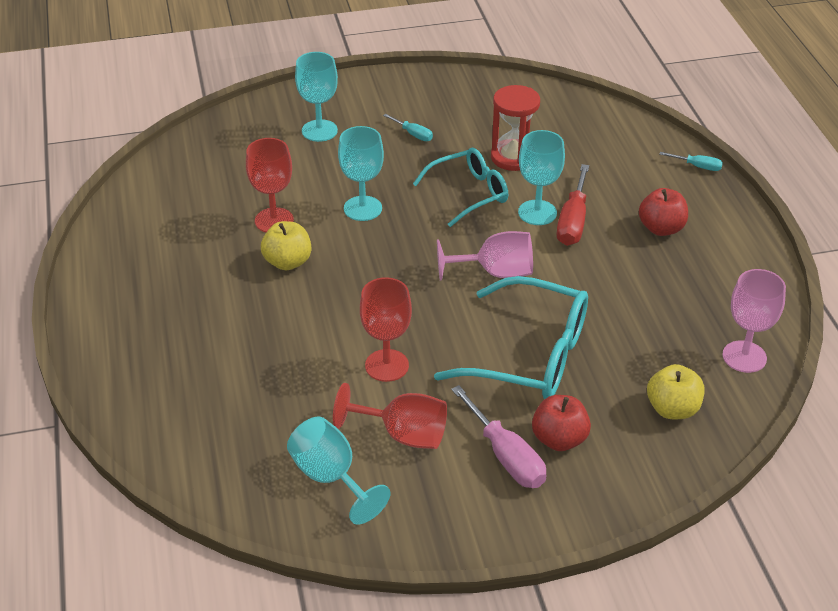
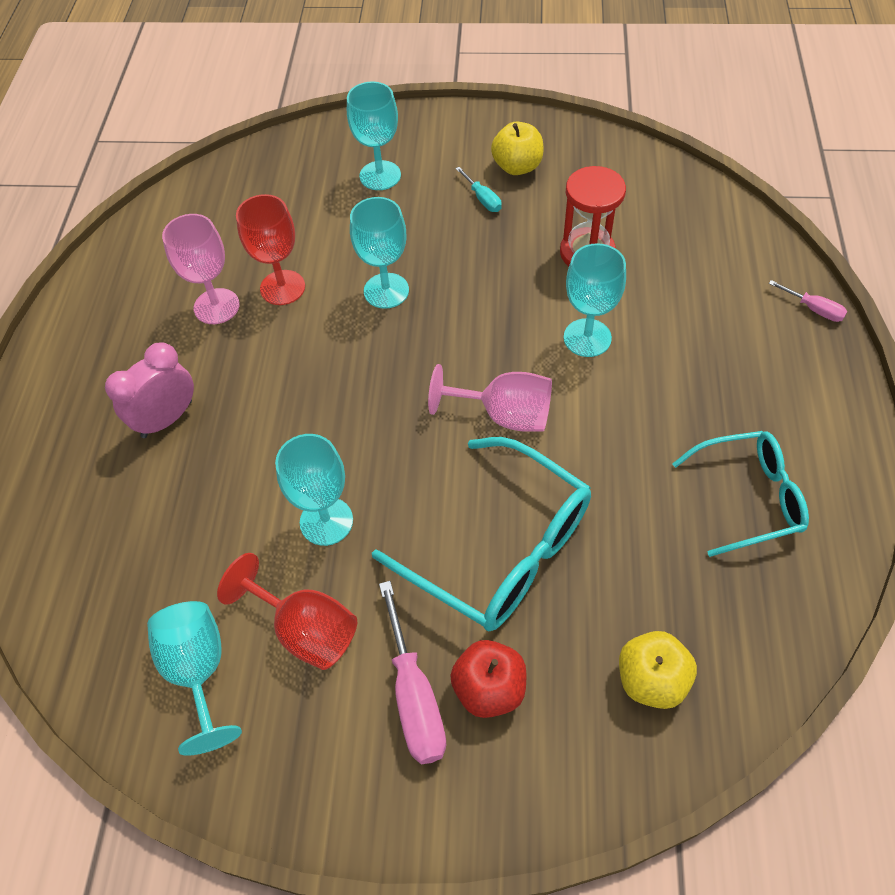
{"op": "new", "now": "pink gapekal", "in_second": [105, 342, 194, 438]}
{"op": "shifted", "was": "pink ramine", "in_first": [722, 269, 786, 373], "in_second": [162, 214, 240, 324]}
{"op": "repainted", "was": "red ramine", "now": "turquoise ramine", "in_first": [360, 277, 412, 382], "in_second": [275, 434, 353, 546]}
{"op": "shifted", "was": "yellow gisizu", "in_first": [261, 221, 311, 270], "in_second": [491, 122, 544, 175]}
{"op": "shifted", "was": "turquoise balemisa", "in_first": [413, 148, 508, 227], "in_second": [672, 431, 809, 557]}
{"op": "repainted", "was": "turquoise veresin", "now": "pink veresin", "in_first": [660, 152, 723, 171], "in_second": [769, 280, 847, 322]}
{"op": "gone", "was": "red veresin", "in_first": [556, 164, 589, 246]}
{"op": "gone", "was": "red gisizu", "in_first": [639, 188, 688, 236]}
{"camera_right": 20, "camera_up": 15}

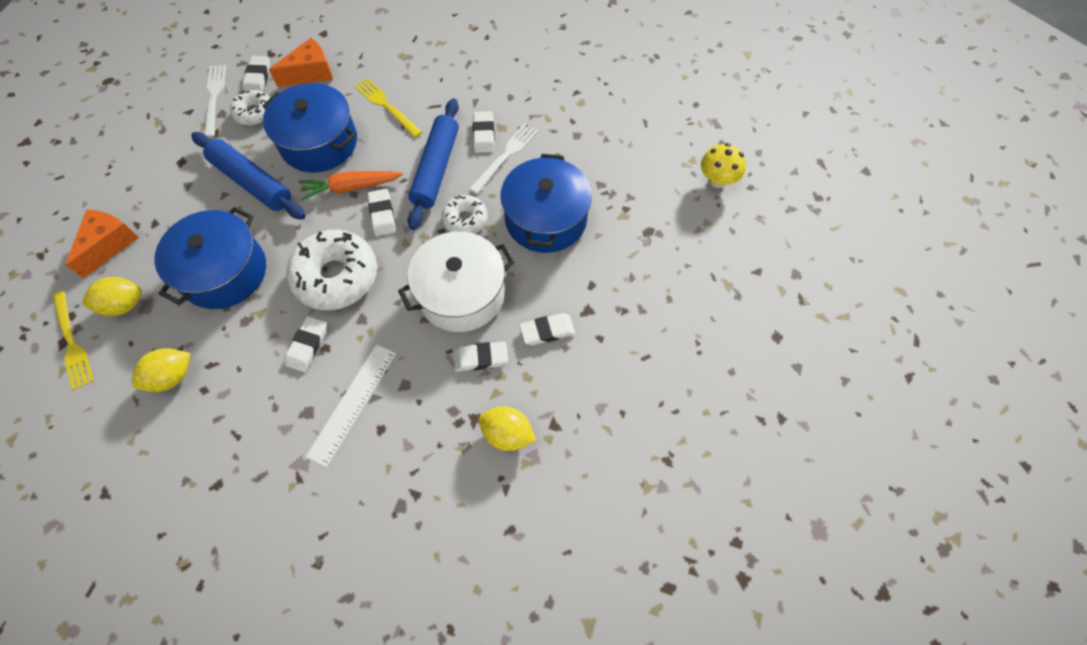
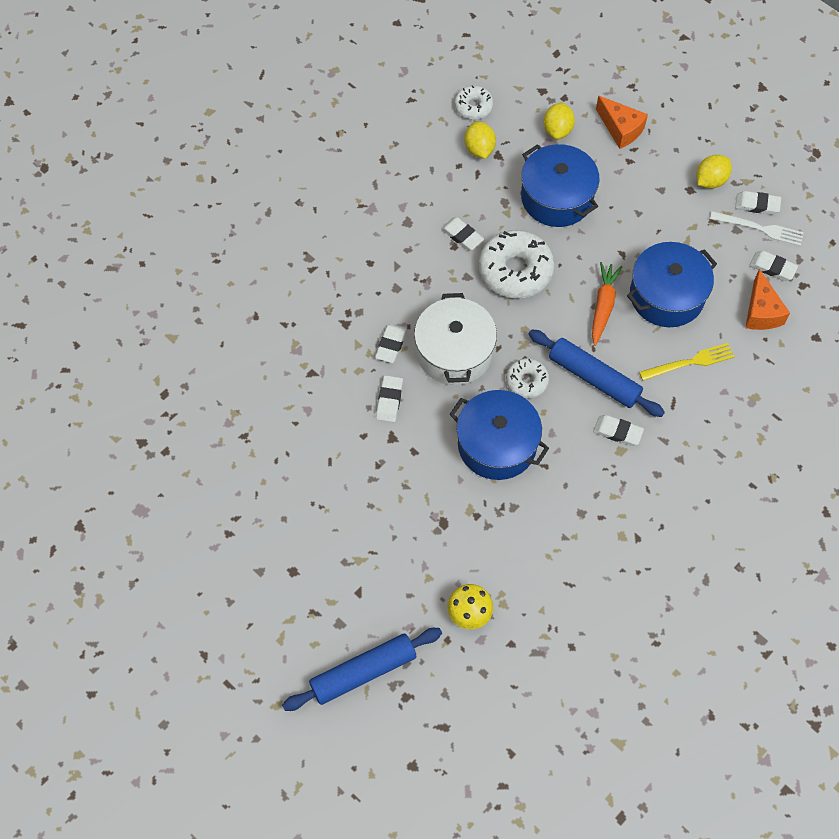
{"op": "shifted", "was": "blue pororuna", "in_first": [191, 132, 306, 220], "in_second": [282, 628, 442, 711]}
{"op": "shifted", "was": "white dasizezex", "in_first": [230, 90, 270, 126], "in_second": [455, 85, 493, 119]}
{"op": "shifted", "was": "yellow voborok", "in_first": [478, 406, 536, 451], "in_second": [696, 155, 732, 189]}
{"op": "shifted", "was": "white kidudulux", "in_first": [368, 189, 396, 236], "in_second": [735, 191, 781, 215]}
{"op": "gone", "was": "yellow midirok", "in_first": [53, 291, 94, 390]}
{"op": "gone", "was": "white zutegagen", "in_first": [306, 344, 396, 467]}
{"op": "gone", "was": "white midirok", "in_first": [469, 123, 539, 194]}
{"camera_right": 115, "camera_up": 0}

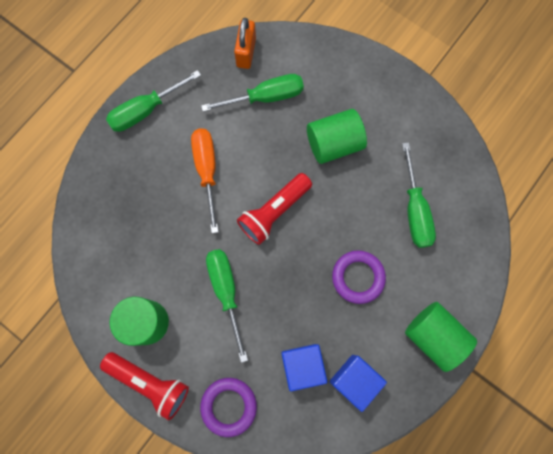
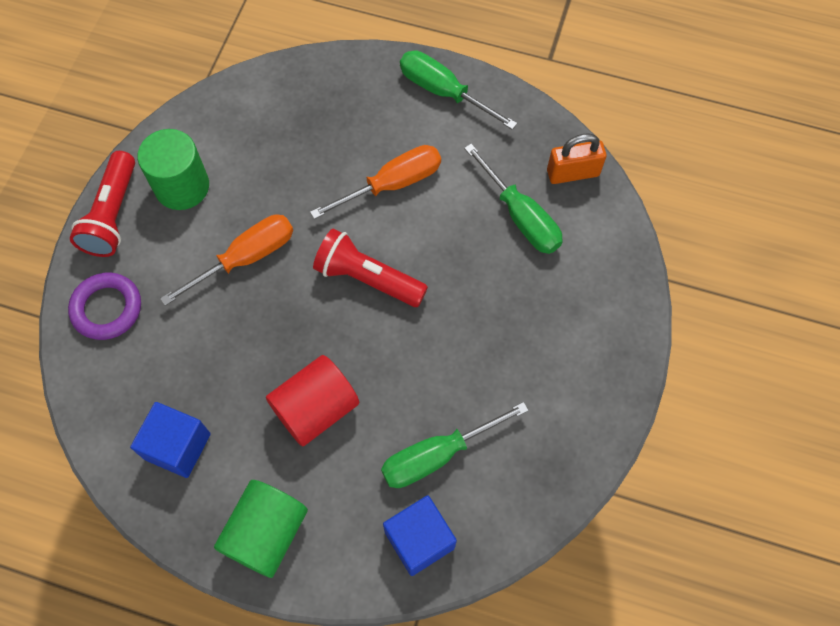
{"op": "repainted", "was": "green veresin", "now": "orange veresin", "in_first": [206, 249, 248, 363], "in_second": [160, 215, 293, 306]}
{"op": "swapped", "was": "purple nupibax", "now": "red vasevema", "in_first": [332, 250, 386, 304], "in_second": [266, 355, 359, 446]}
{"op": "shifted", "was": "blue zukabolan", "in_first": [281, 344, 327, 392], "in_second": [383, 495, 457, 576]}
{"op": "gone", "was": "green vasevema", "in_first": [307, 109, 367, 164]}
{"camera_right": 70, "camera_up": -10}

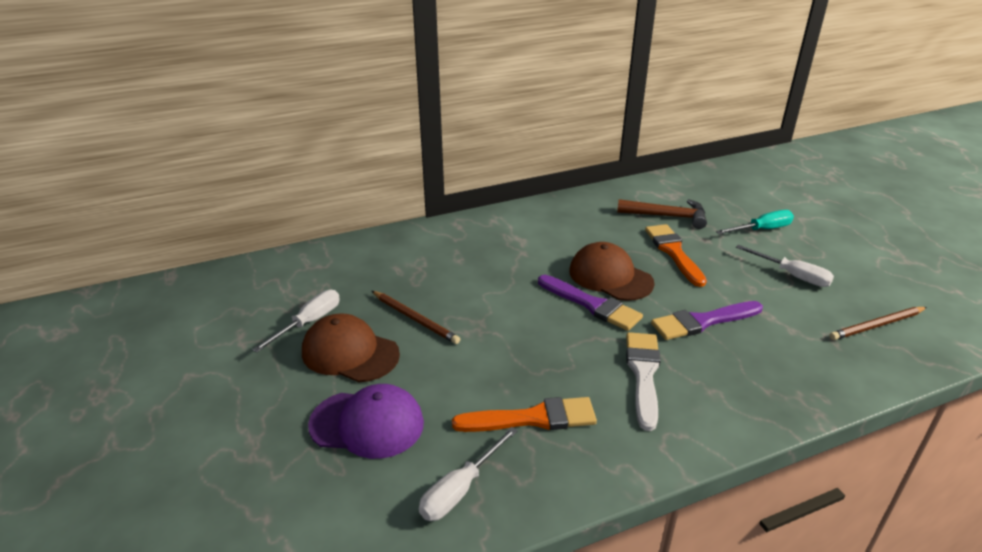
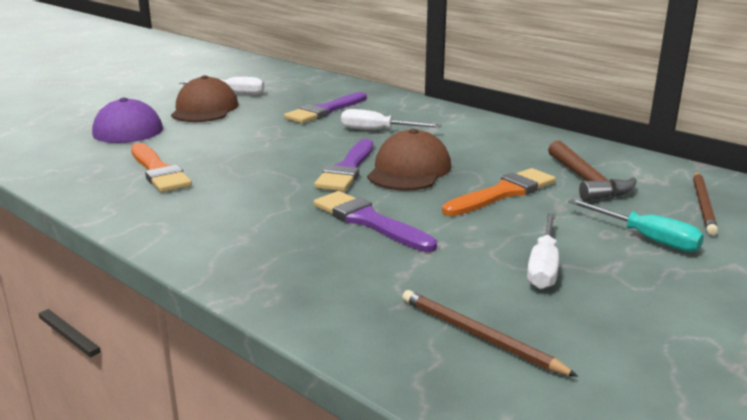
{"op": "new", "now": "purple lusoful", "in_second": [284, 92, 367, 123]}
{"op": "shifted", "was": "white veresin", "in_first": [419, 427, 518, 521], "in_second": [341, 109, 442, 130]}
{"op": "shifted", "was": "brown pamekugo", "in_first": [372, 291, 460, 344], "in_second": [693, 172, 718, 235]}
{"op": "gone", "was": "white lusoful", "in_first": [626, 332, 661, 431]}
{"camera_right": 65, "camera_up": -10}

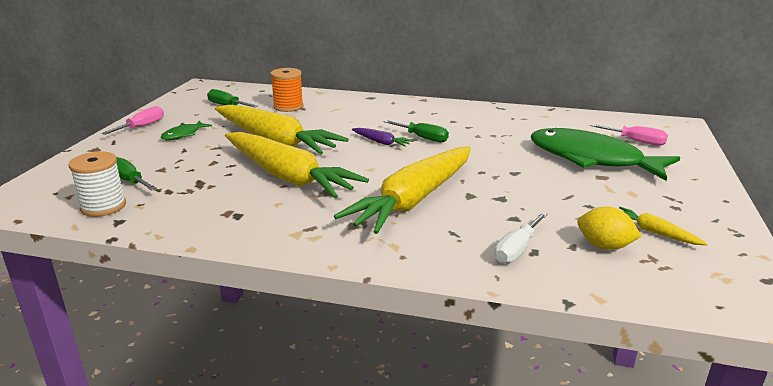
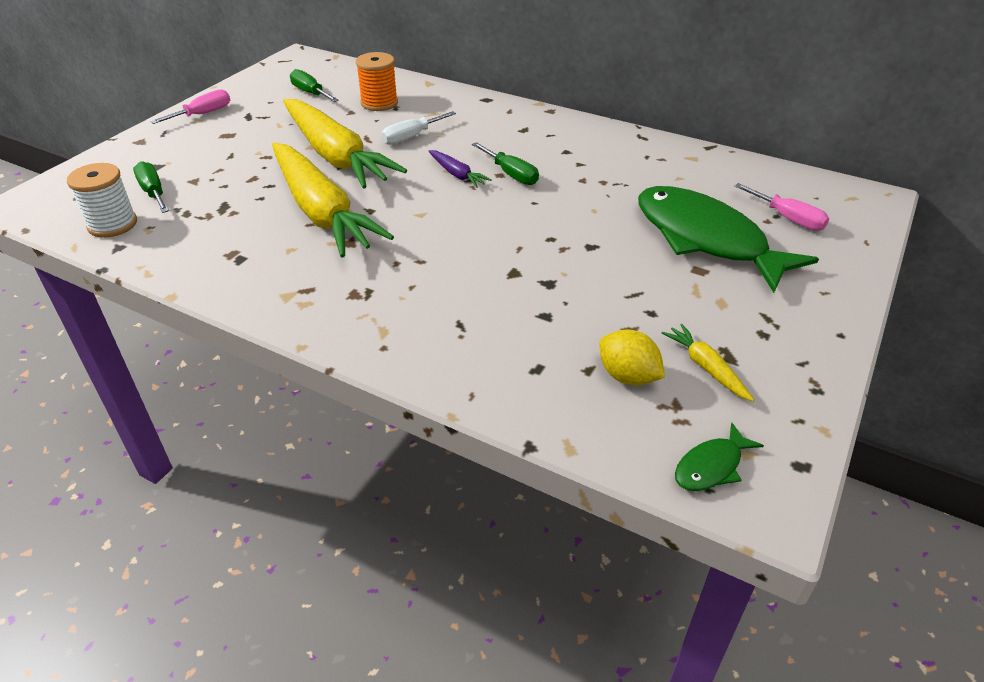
{"op": "shifted", "was": "white veresin", "in_first": [495, 212, 548, 263], "in_second": [381, 111, 456, 145]}
{"op": "shifted", "was": "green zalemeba", "in_first": [161, 121, 212, 140], "in_second": [675, 422, 764, 491]}
{"op": "gone", "was": "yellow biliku", "in_first": [334, 146, 471, 234]}
{"camera_right": 15, "camera_up": 15}

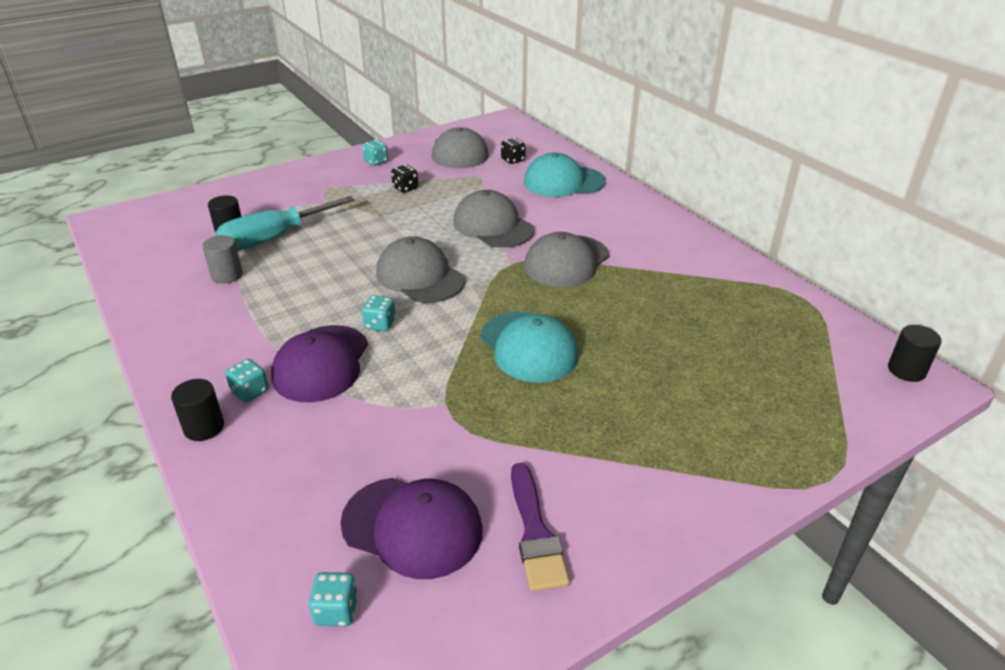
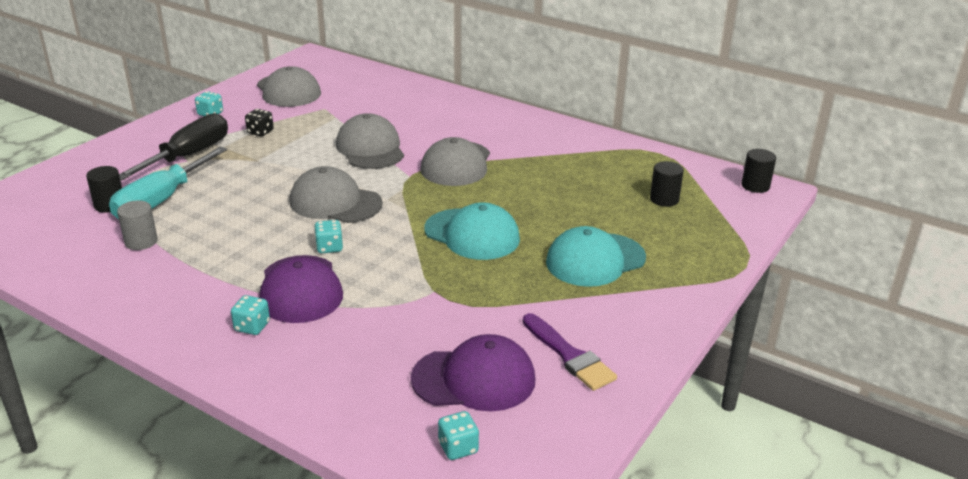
{"op": "new", "now": "black veresin", "in_second": [119, 113, 228, 181]}
{"op": "rotated", "was": "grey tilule", "in_first": [453, 190, 534, 248], "in_second": [336, 113, 404, 169], "clockwise": 45}
{"op": "shifted", "was": "turquoise tilule", "in_first": [524, 153, 606, 197], "in_second": [546, 226, 646, 287]}
{"op": "shifted", "was": "black vasevema", "in_first": [171, 379, 224, 441], "in_second": [650, 161, 684, 207]}
{"op": "gone", "was": "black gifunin", "in_first": [501, 138, 526, 164]}
{"camera_right": -25, "camera_up": -5}

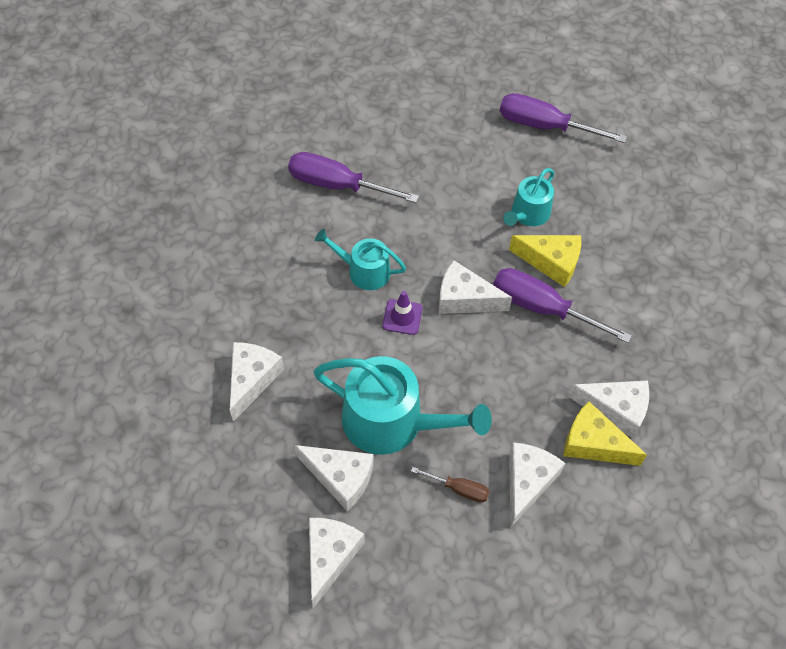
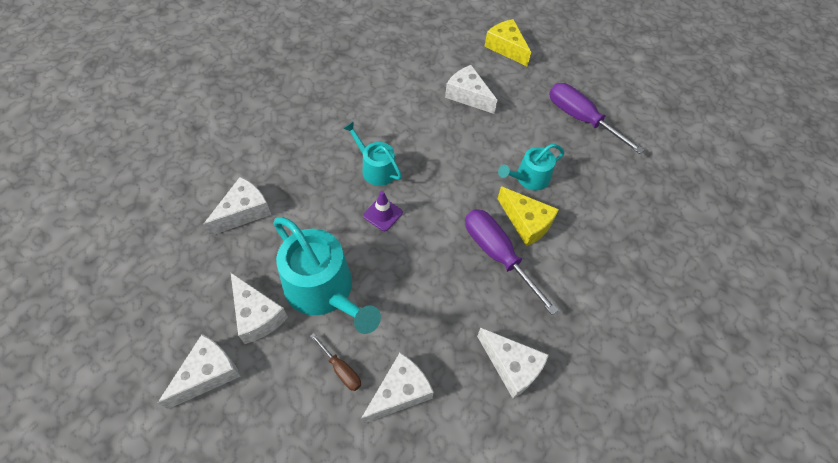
{"op": "shifted", "was": "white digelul", "in_first": [439, 261, 512, 314], "in_second": [445, 65, 497, 114]}
{"op": "shifted", "was": "yellow digelul", "in_first": [563, 401, 647, 466], "in_second": [484, 19, 531, 67]}
{"op": "gone", "was": "purple veresin", "in_first": [288, 152, 419, 203]}
{"camera_right": 25, "camera_up": 0}

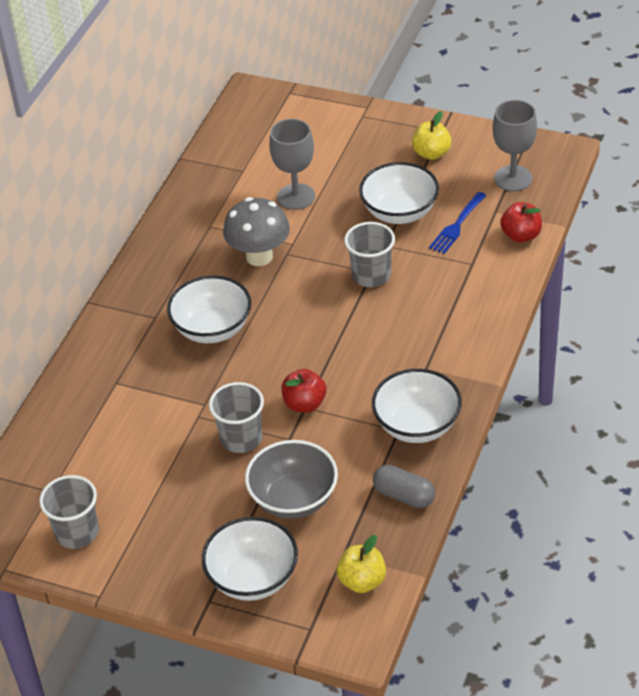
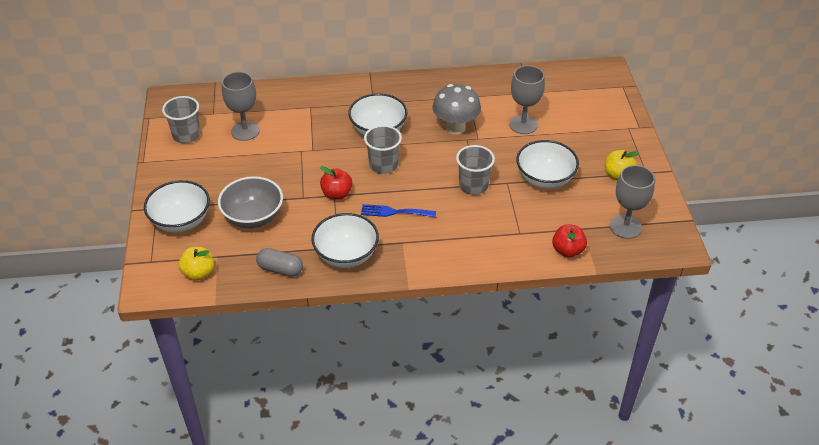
{"op": "new", "now": "grey ramine", "in_second": [222, 72, 260, 141]}
{"op": "rotated", "was": "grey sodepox", "in_first": [373, 465, 435, 508], "in_second": [256, 248, 303, 277], "clockwise": -75}
{"op": "shifted", "was": "blue midirok", "in_first": [429, 192, 486, 254], "in_second": [361, 204, 436, 217]}
{"op": "shifted", "was": "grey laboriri", "in_first": [209, 382, 264, 453], "in_second": [364, 125, 402, 174]}
{"camera_right": 60, "camera_up": 0}

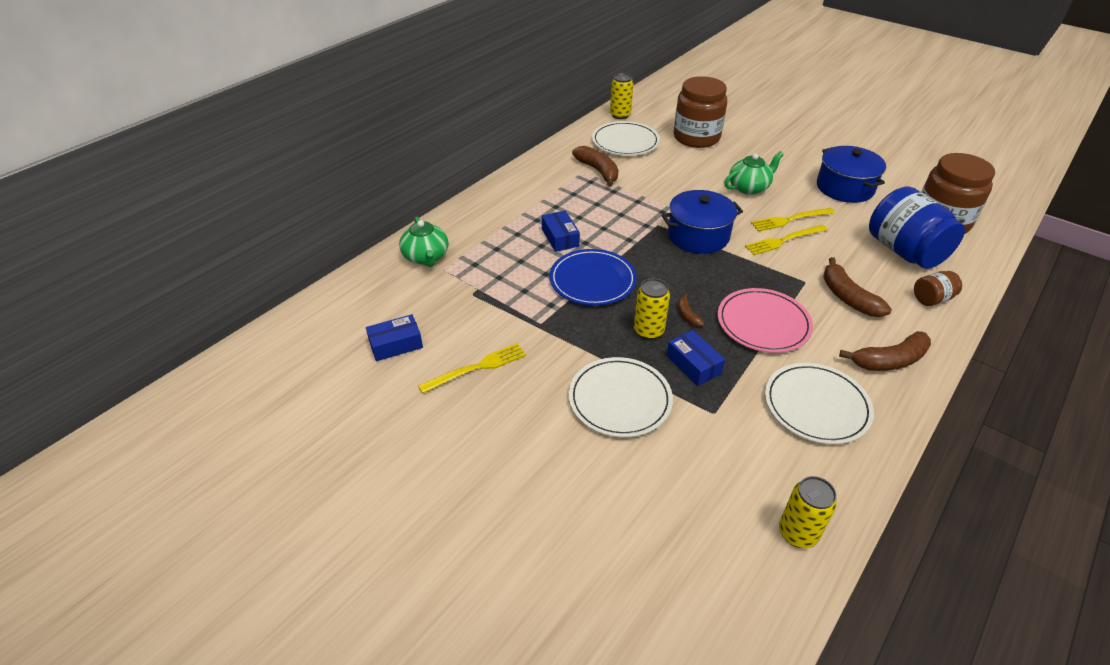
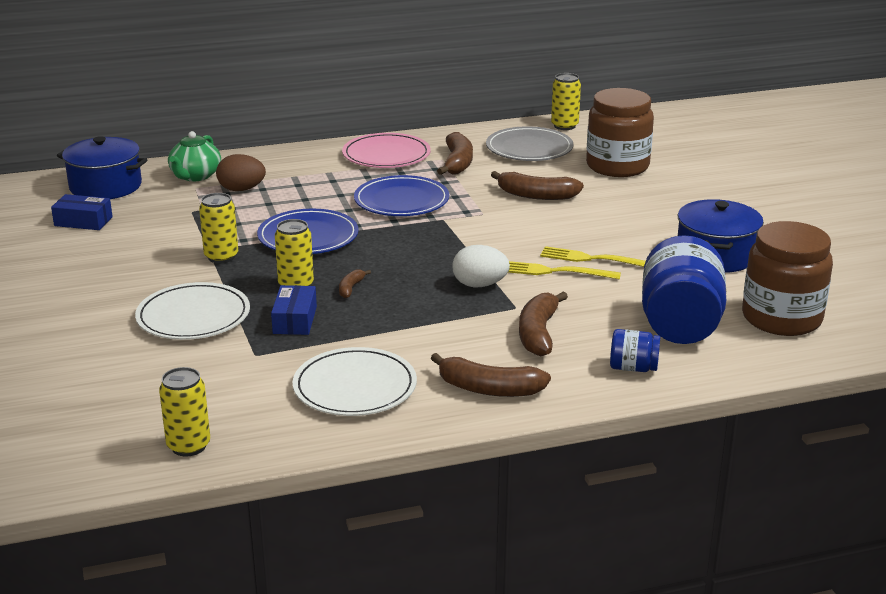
{"op": "shifted", "was": "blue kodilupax", "in_first": [662, 190, 743, 254], "in_second": [57, 136, 147, 199]}
{"op": "new", "now": "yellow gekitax", "in_second": [199, 193, 238, 263]}
{"op": "new", "now": "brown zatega", "in_second": [216, 154, 266, 191]}
{"op": "shifted", "was": "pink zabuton", "in_first": [718, 288, 813, 353], "in_second": [342, 133, 431, 168]}
{"op": "new", "now": "blue zabuton", "in_second": [354, 175, 449, 216]}
{"op": "new", "now": "white zatega", "in_second": [453, 245, 510, 287]}
{"op": "repainted", "was": "white zabuton", "now": "grey zabuton", "in_first": [592, 121, 660, 156], "in_second": [486, 126, 574, 161]}
{"op": "new", "now": "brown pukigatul", "in_second": [491, 171, 584, 200]}
{"op": "repainted", "was": "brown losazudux", "now": "blue losazudux", "in_first": [914, 271, 962, 306], "in_second": [610, 329, 660, 372]}
{"op": "gone", "was": "yellow midirok", "in_first": [418, 343, 526, 394]}
{"op": "gone", "was": "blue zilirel", "in_first": [542, 211, 580, 252]}
{"op": "gone", "was": "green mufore", "in_first": [724, 151, 784, 195]}
{"camera_right": 35, "camera_up": -15}

